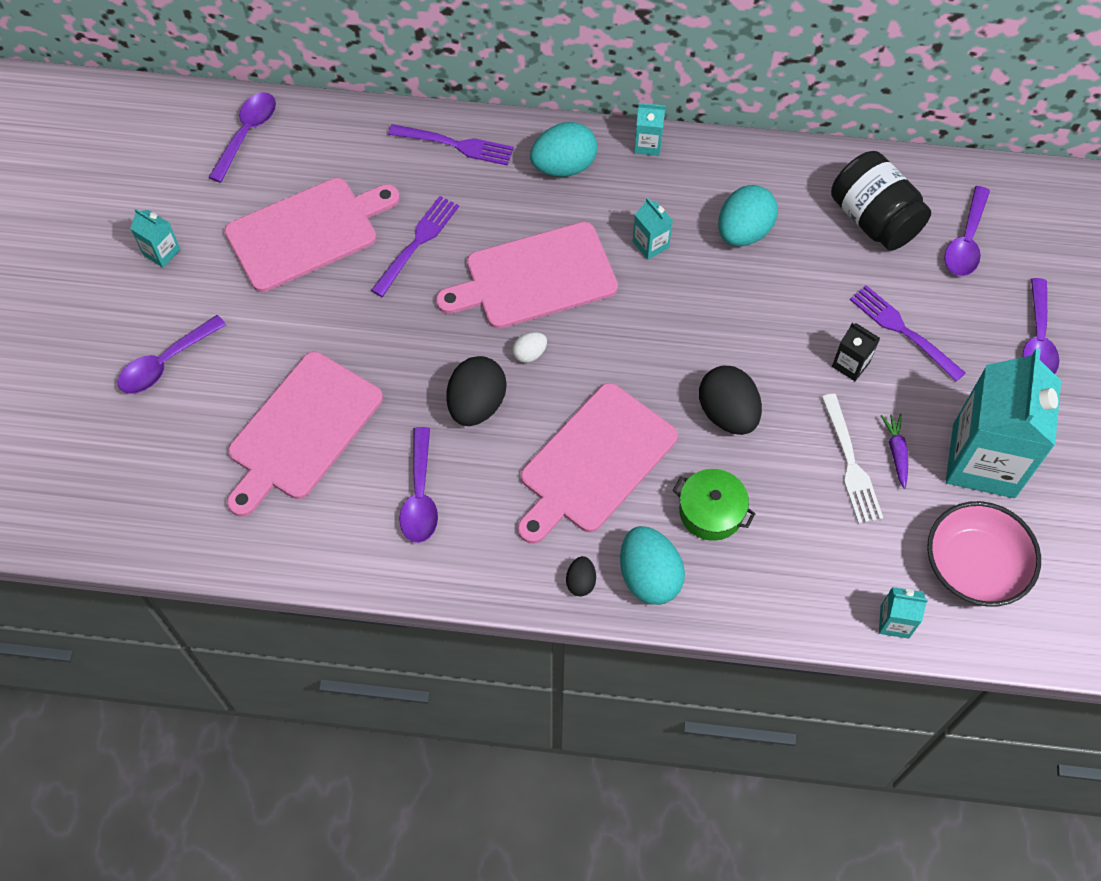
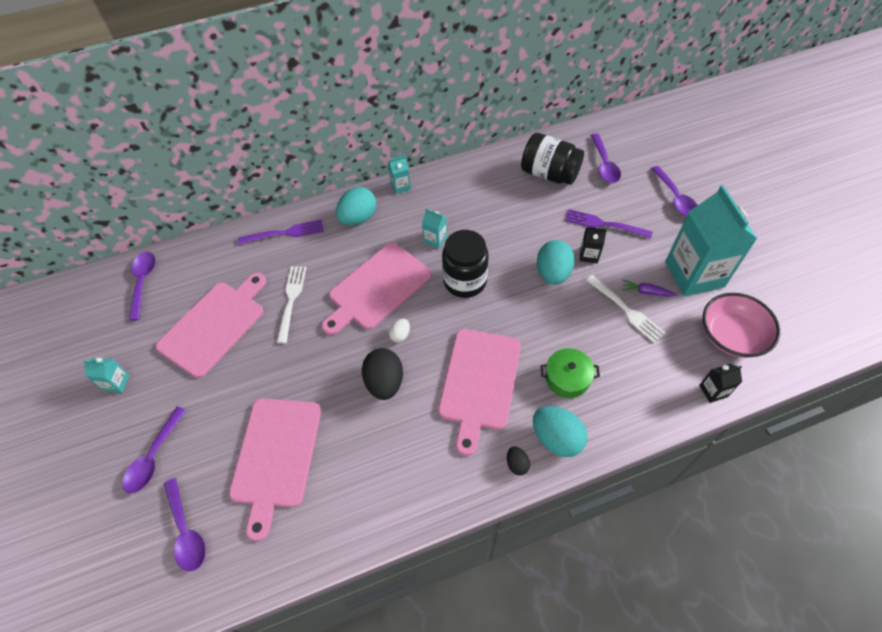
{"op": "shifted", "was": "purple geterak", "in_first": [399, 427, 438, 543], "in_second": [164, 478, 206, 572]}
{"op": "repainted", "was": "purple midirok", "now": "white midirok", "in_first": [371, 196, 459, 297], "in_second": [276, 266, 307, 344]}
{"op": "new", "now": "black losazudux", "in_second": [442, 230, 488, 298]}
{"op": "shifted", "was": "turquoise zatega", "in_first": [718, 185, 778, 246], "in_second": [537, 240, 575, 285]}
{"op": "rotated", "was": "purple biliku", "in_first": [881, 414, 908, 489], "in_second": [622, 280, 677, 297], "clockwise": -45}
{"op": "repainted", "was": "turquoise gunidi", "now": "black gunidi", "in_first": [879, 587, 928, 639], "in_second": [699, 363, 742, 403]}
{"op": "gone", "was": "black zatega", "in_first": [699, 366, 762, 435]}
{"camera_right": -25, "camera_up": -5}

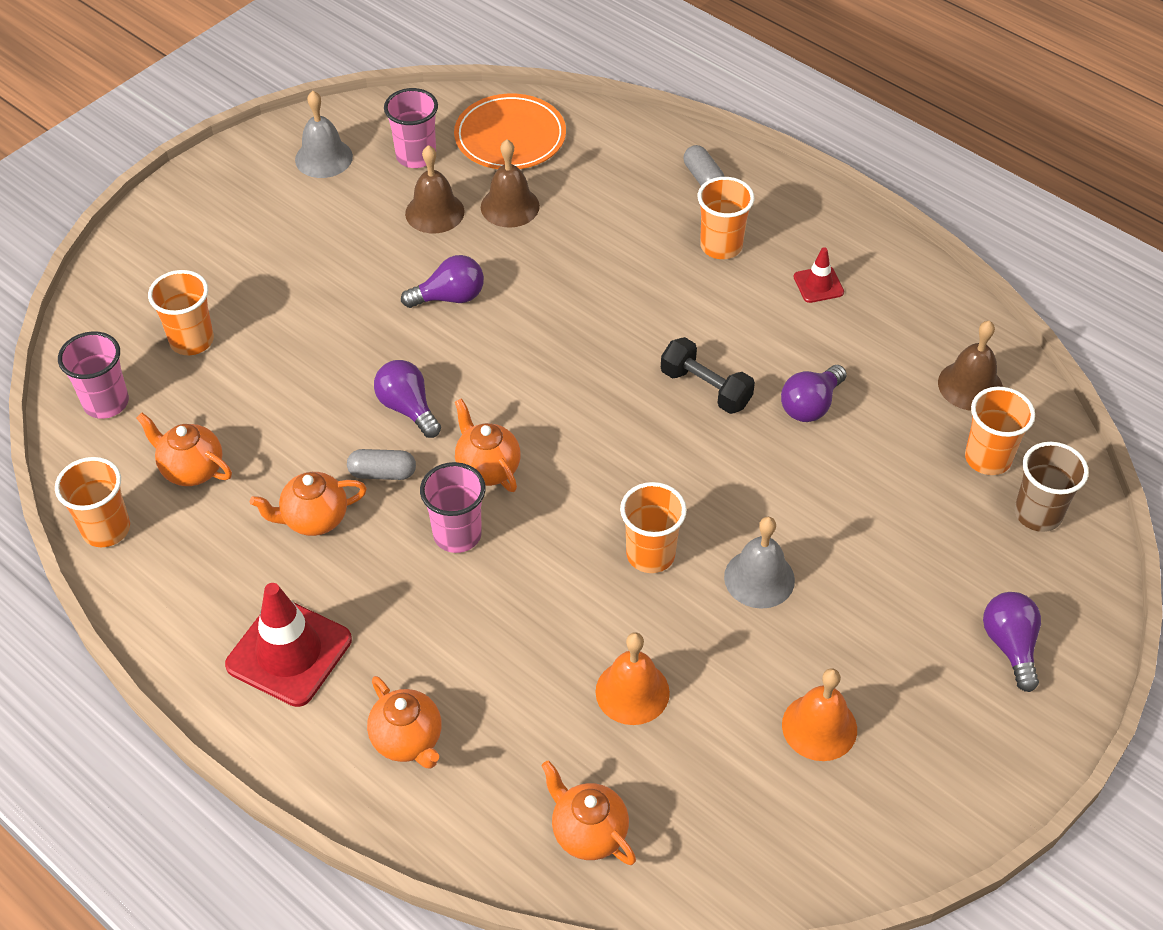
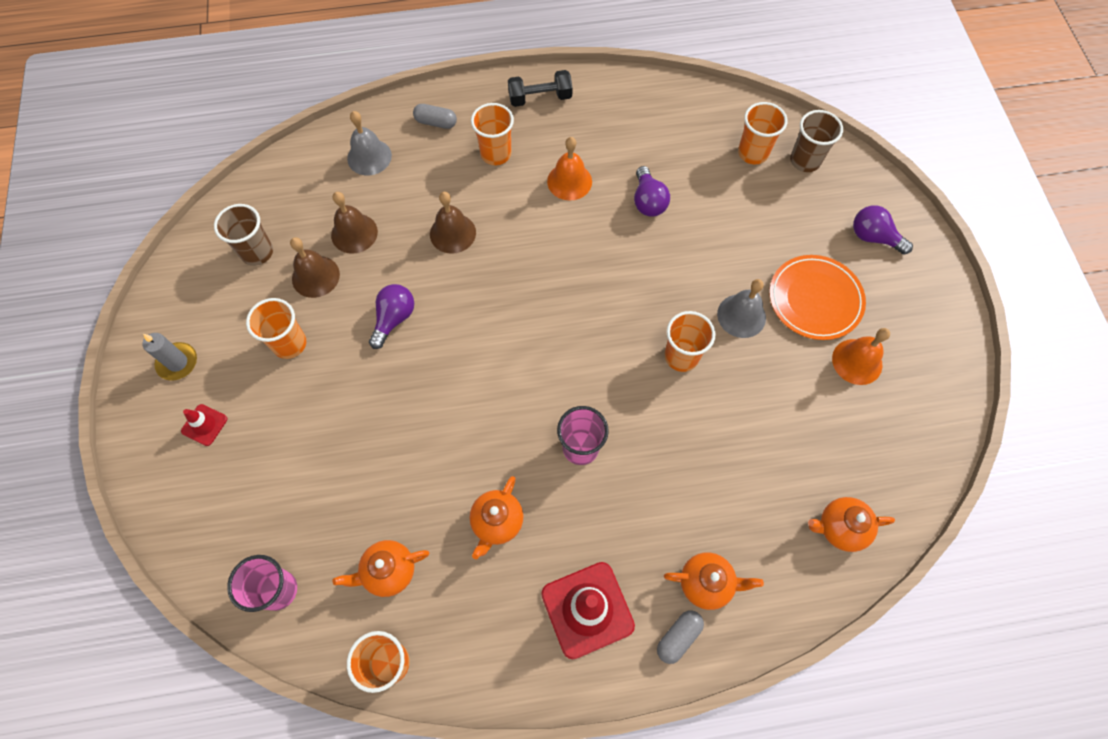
{"op": "new", "now": "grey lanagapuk", "in_second": [142, 333, 197, 381]}
{"op": "shifted", "was": "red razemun", "in_first": [794, 247, 844, 303], "in_second": [181, 404, 227, 446]}
{"op": "repainted", "was": "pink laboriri", "now": "brown laboriri", "in_first": [384, 88, 438, 168], "in_second": [214, 204, 273, 266]}
{"op": "shifted", "was": "orange laboriri", "in_first": [148, 270, 214, 355], "in_second": [246, 298, 306, 359]}
{"op": "shifted", "was": "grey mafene", "in_first": [295, 91, 353, 178], "in_second": [347, 111, 392, 175]}
{"op": "shifted", "was": "brown mafene", "in_first": [938, 321, 1003, 411], "in_second": [430, 192, 476, 254]}
{"op": "shifted", "was": "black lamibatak", "in_first": [661, 337, 755, 414], "in_second": [508, 70, 573, 107]}
{"op": "shifted", "was": "orange mafene", "in_first": [595, 633, 670, 725], "in_second": [547, 137, 592, 201]}
{"op": "shifted", "was": "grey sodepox", "in_first": [347, 449, 416, 480], "in_second": [657, 610, 704, 664]}
{"op": "shifted", "was": "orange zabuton", "in_first": [454, 94, 566, 169], "in_second": [769, 255, 866, 340]}
{"op": "gone", "was": "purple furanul", "in_first": [374, 360, 441, 438]}
{"op": "gone", "was": "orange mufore", "in_first": [455, 398, 521, 492]}
{"camera_right": -50, "camera_up": 15}

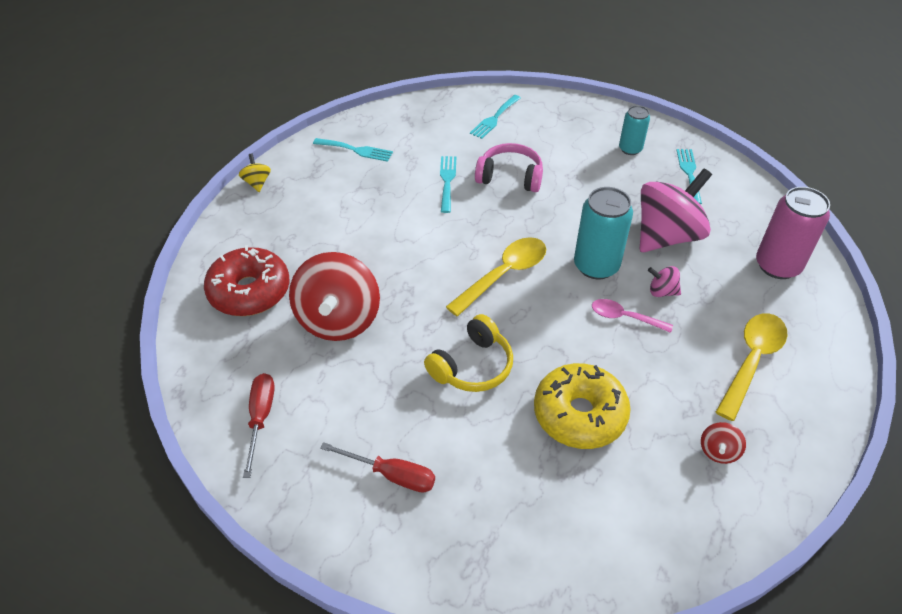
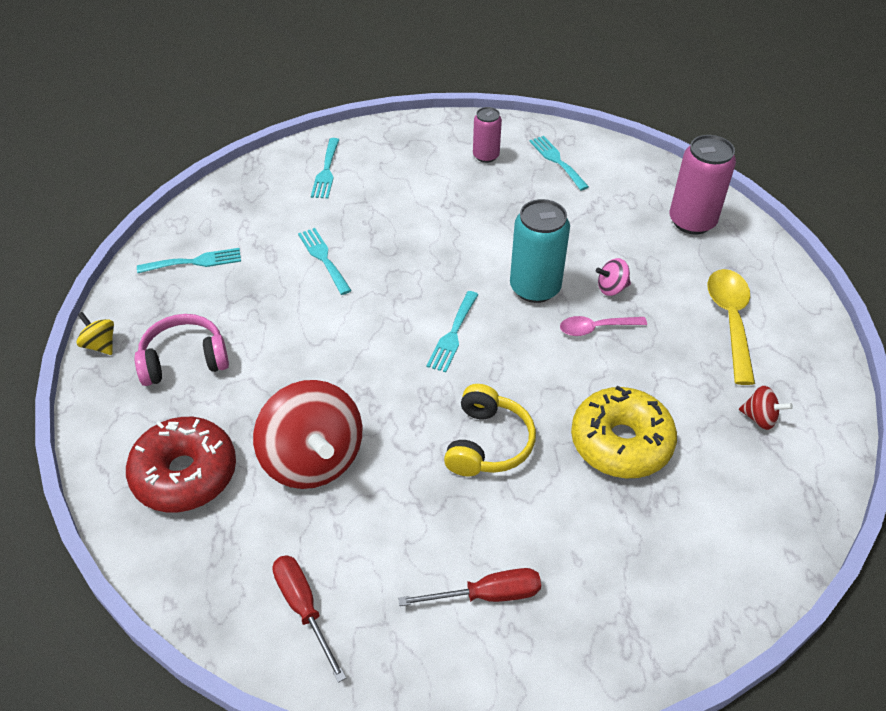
{"op": "shifted", "was": "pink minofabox", "in_first": [475, 143, 543, 192], "in_second": [134, 314, 229, 386]}
{"op": "swapped", "was": "yellow geterak", "now": "turquoise midirok", "in_first": [446, 237, 546, 316], "in_second": [427, 291, 479, 372]}
{"op": "repainted", "was": "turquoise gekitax", "now": "pink gekitax", "in_first": [619, 105, 650, 155], "in_second": [473, 107, 502, 163]}
{"op": "rotated", "was": "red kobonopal", "in_first": [701, 422, 746, 464], "in_second": [739, 386, 793, 430], "clockwise": -60}
{"op": "gone", "was": "pink kobonopal", "in_first": [640, 168, 712, 252]}
{"camera_right": -30, "camera_up": 0}

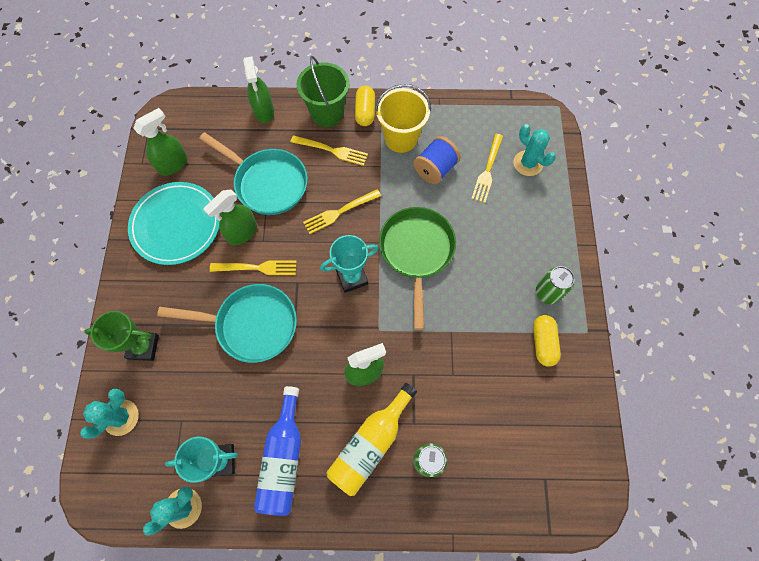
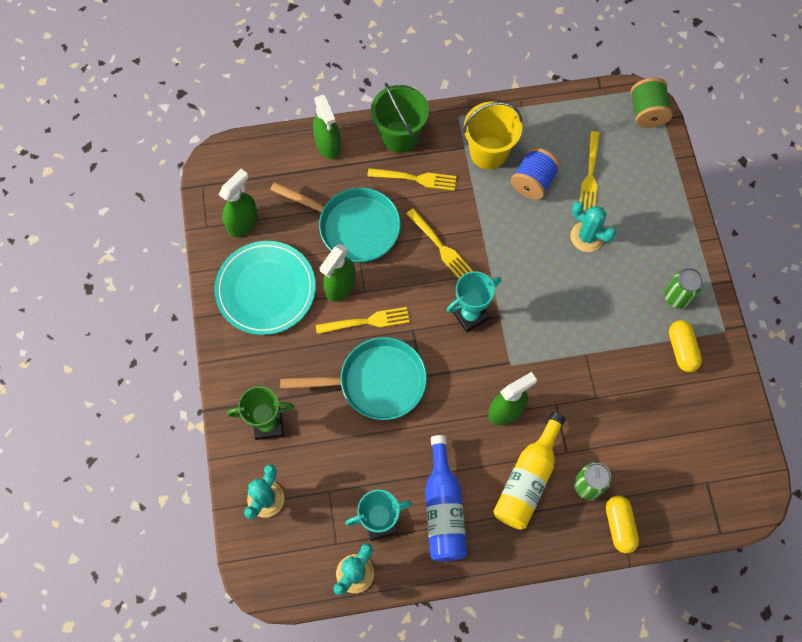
{"op": "rotated", "was": "yellow midirok", "in_first": [303, 189, 381, 234], "in_second": [406, 208, 473, 279], "clockwise": -90}
{"op": "shifted", "was": "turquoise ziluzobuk", "in_first": [513, 124, 556, 176], "in_second": [570, 201, 616, 252]}
{"op": "shifted", "was": "yellow sodepox", "in_first": [355, 85, 375, 126], "in_second": [606, 496, 639, 553]}
{"op": "new", "now": "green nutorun", "in_second": [631, 78, 673, 128]}
{"op": "gone", "was": "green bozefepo", "in_first": [379, 207, 456, 330]}
{"camera_right": -10, "camera_up": 0}

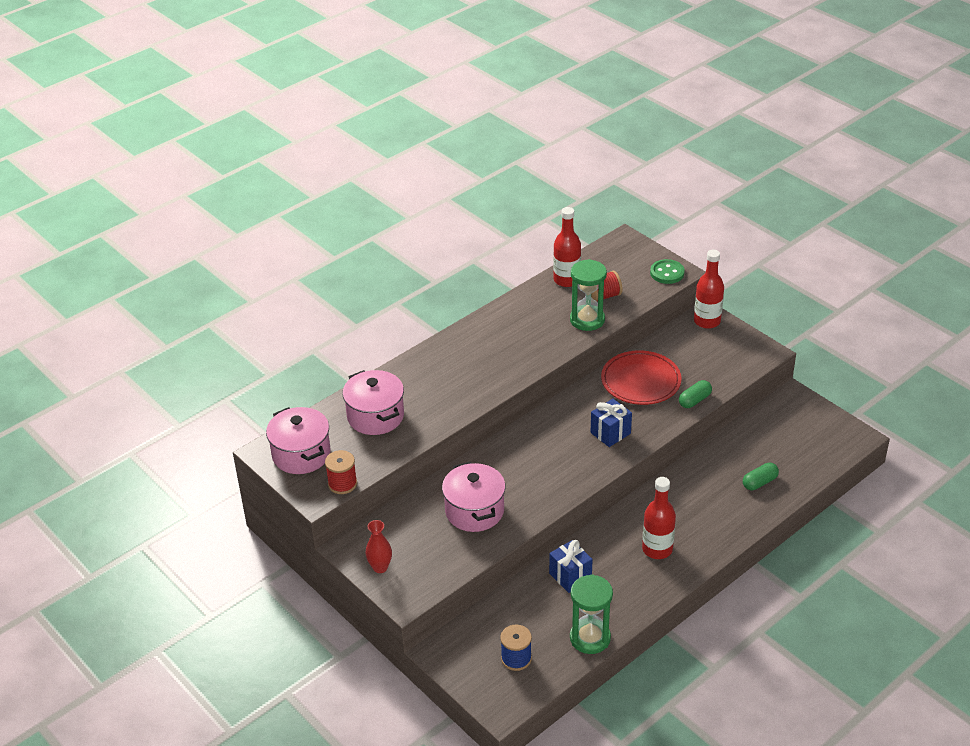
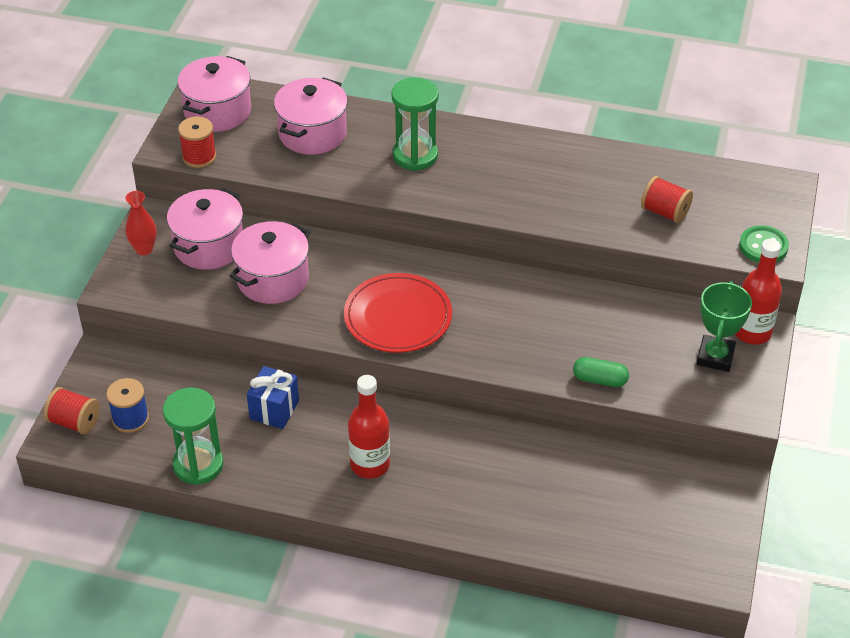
{"op": "new", "now": "red nutorun", "in_second": [44, 387, 100, 435]}
{"op": "new", "now": "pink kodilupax", "in_second": [167, 188, 243, 270]}
{"op": "shifted", "was": "red zabuton", "in_first": [601, 350, 682, 405], "in_second": [344, 273, 452, 353]}
{"op": "shifted", "was": "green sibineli", "in_first": [570, 259, 607, 331], "in_second": [392, 77, 439, 171]}
{"op": "new", "now": "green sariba", "in_second": [697, 281, 752, 372]}
{"op": "gone", "was": "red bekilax", "in_first": [553, 207, 581, 287]}
{"op": "gone", "was": "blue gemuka", "in_first": [590, 399, 632, 447]}
{"op": "gone", "was": "green sodepox", "in_first": [743, 463, 779, 490]}
{"camera_right": 55, "camera_up": 5}

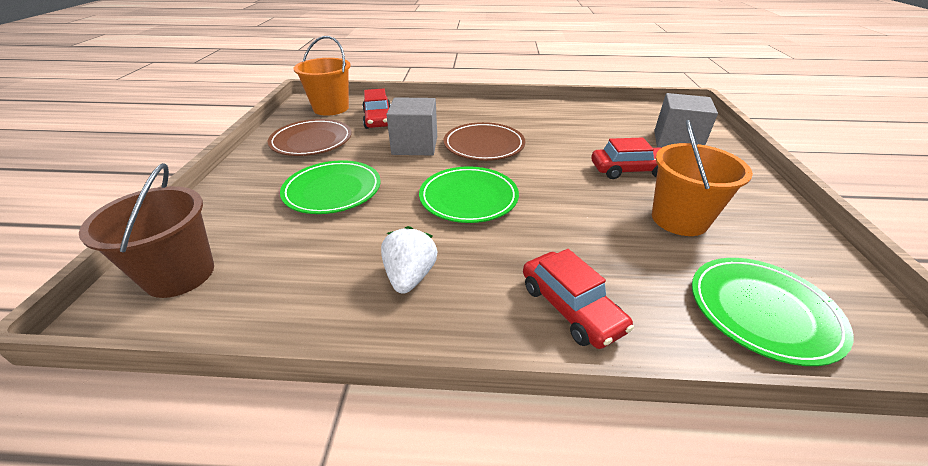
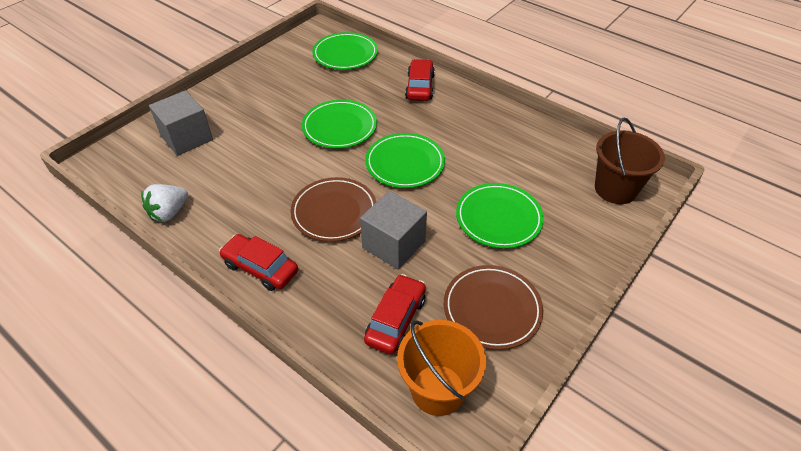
{"op": "shifted", "was": "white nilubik", "in_first": [381, 226, 438, 294], "in_second": [141, 184, 188, 222]}
{"op": "shifted", "was": "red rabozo", "in_first": [591, 137, 661, 179], "in_second": [219, 234, 298, 291]}
{"op": "new", "now": "green zabuton", "in_second": [302, 100, 377, 148]}
{"op": "gone", "was": "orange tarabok", "in_first": [652, 120, 753, 236]}
{"camera_right": -145, "camera_up": 10}

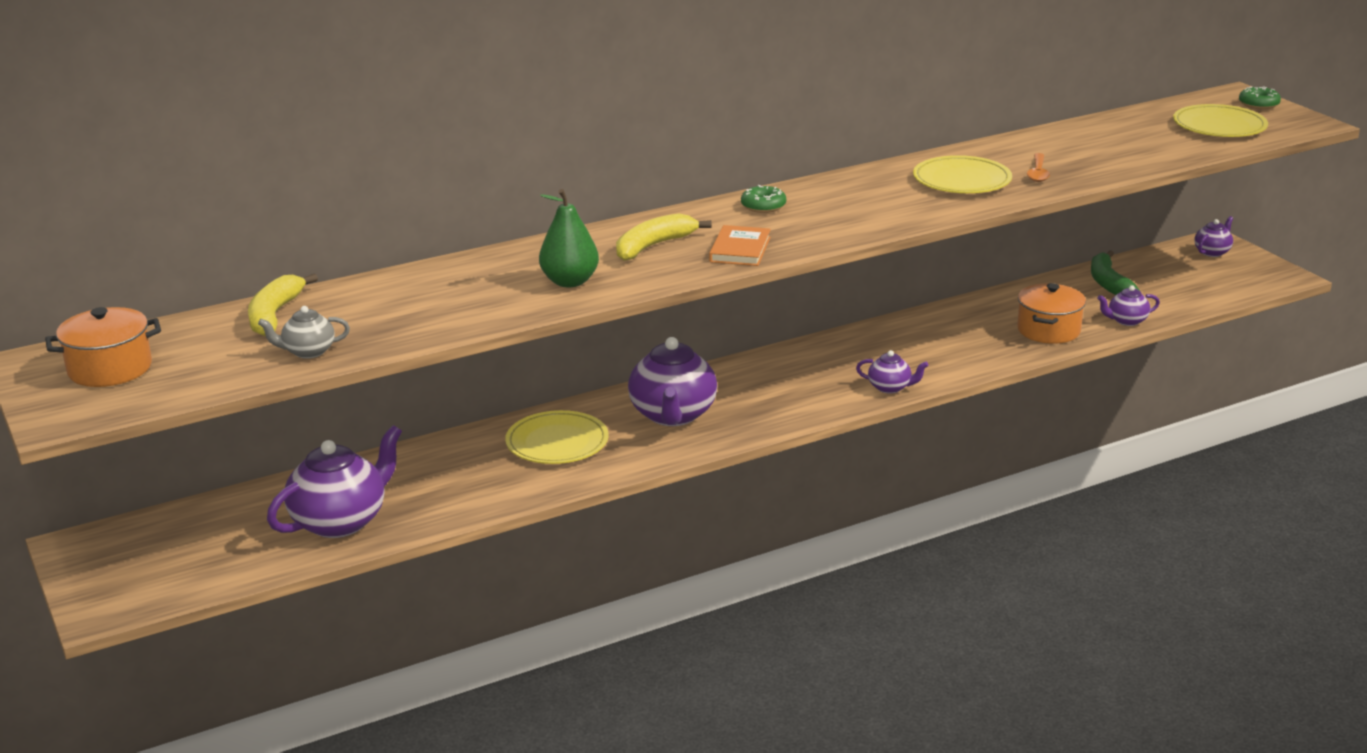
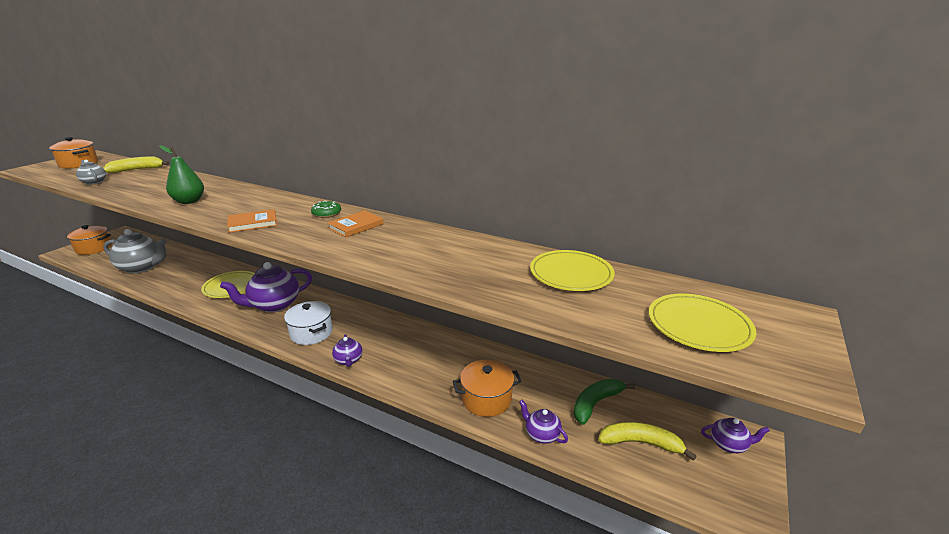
{"op": "new", "now": "orange kodilupax", "in_second": [66, 225, 112, 255]}
{"op": "repainted", "was": "purple mufore", "now": "grey mufore", "in_first": [267, 425, 402, 538], "in_second": [103, 229, 167, 273]}
{"op": "new", "now": "white kodilupax", "in_second": [284, 301, 333, 345]}
{"op": "new", "now": "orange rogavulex", "in_second": [327, 210, 383, 237]}
{"op": "shifted", "was": "yellow zabuton", "in_first": [913, 155, 1012, 193], "in_second": [530, 250, 615, 291]}
{"op": "shifted", "was": "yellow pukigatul", "in_first": [616, 213, 712, 261], "in_second": [598, 422, 697, 461]}
{"op": "gone", "was": "orange geterak", "in_first": [1027, 153, 1050, 182]}
{"op": "gone", "was": "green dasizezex", "in_first": [1239, 86, 1281, 109]}
{"camera_right": 55, "camera_up": 0}

